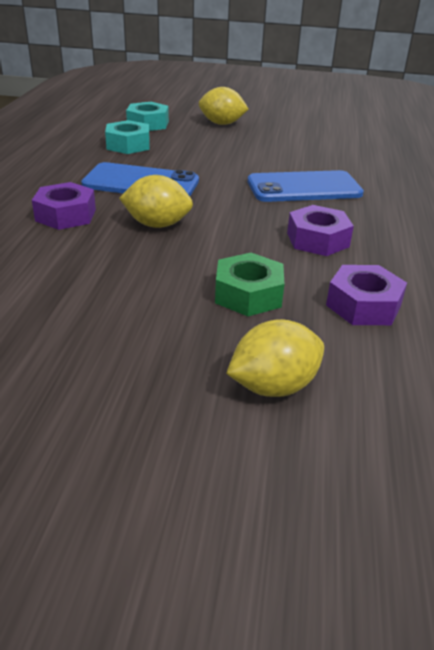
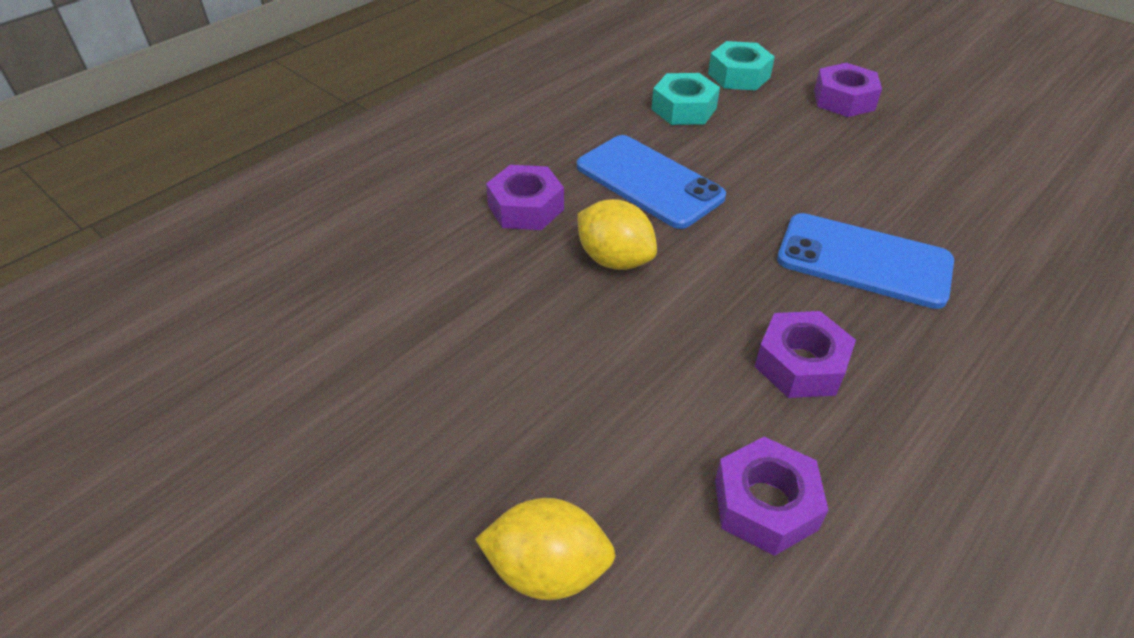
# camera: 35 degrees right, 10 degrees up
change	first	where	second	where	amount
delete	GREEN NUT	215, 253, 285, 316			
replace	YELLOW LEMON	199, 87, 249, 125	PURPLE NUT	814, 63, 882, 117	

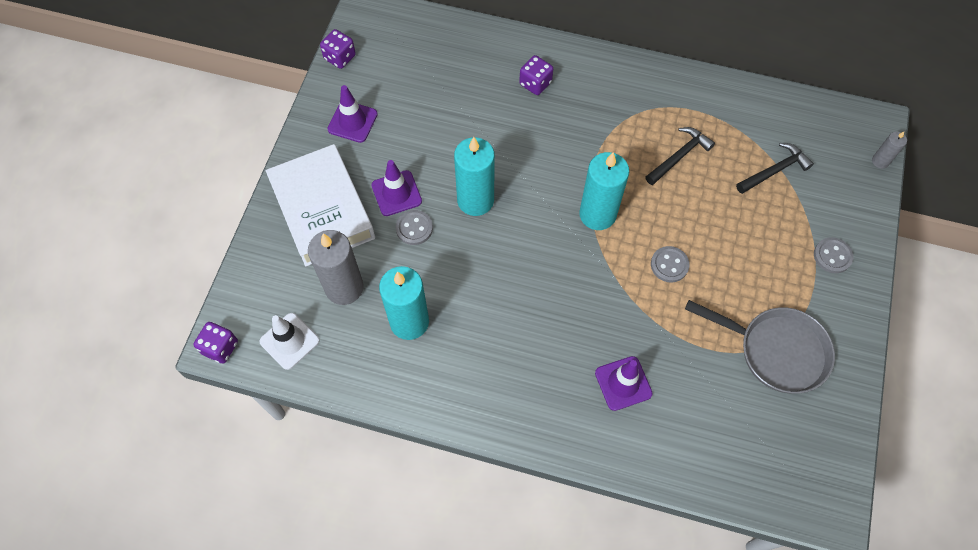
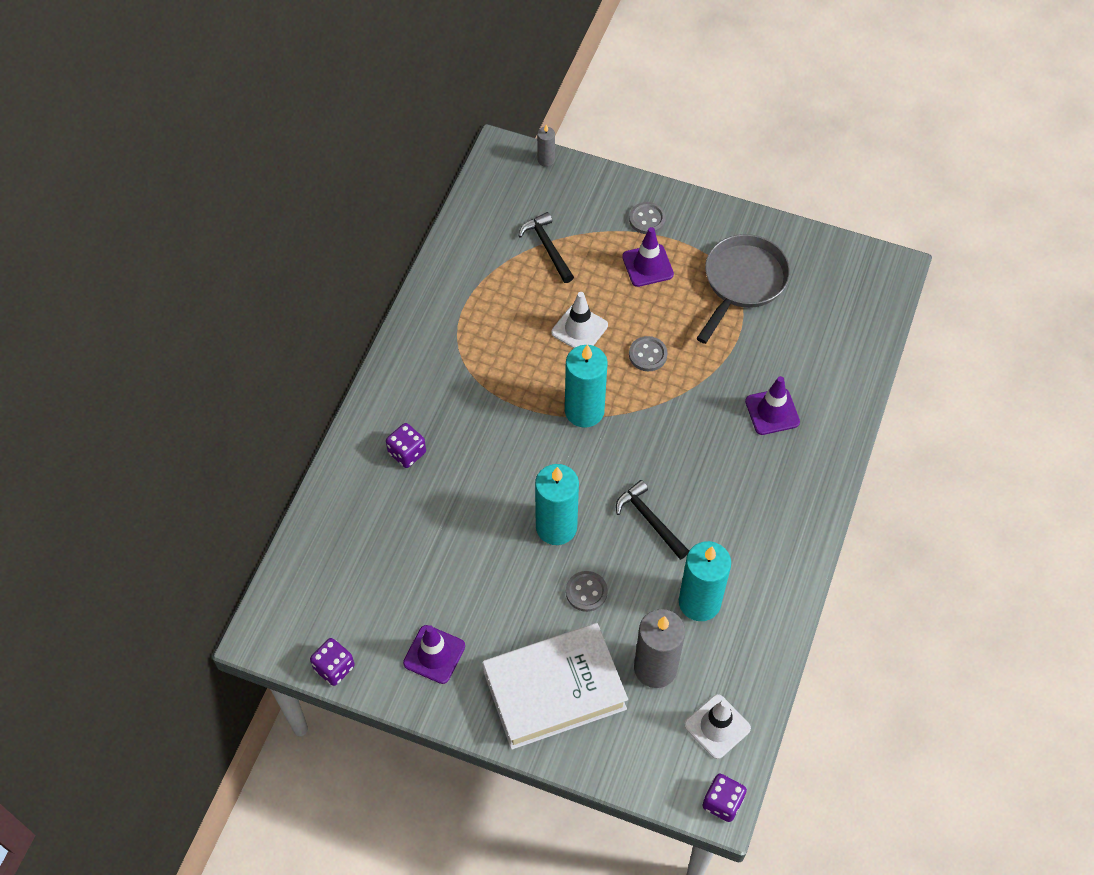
# camera: 85 degrees left, 5 degrees down
change	first	where	second	where	amount
insert			WHITE TRAFFIC CONE	551, 292, 608, 348	
move	PURPLE TRAFFIC CONE	371, 160, 422, 216		622, 227, 674, 287	
move	BLACK HAMMER	645, 127, 715, 185		616, 480, 689, 560	

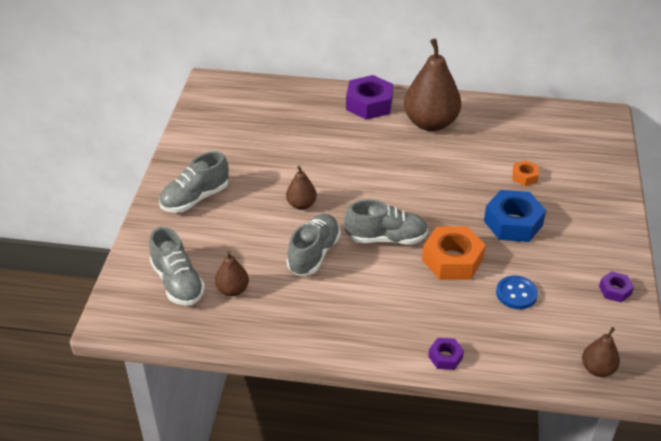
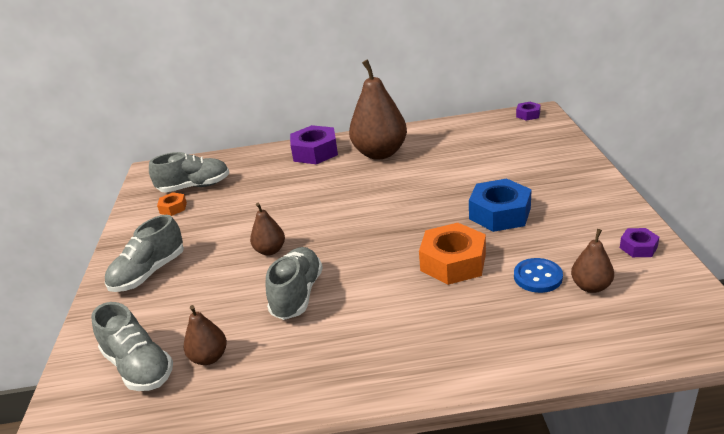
# camera: 10 degrees left, 10 degrees down
change	first	where	second	where	amount
move	GREY SHOE	344, 200, 428, 245		149, 152, 230, 193	
move	PURPLE NUT	428, 338, 464, 370		516, 102, 541, 121	
move	ORANGE NUT	512, 160, 539, 186		157, 192, 187, 216	
move	BROWN PEAR	582, 327, 620, 377		571, 229, 614, 293	

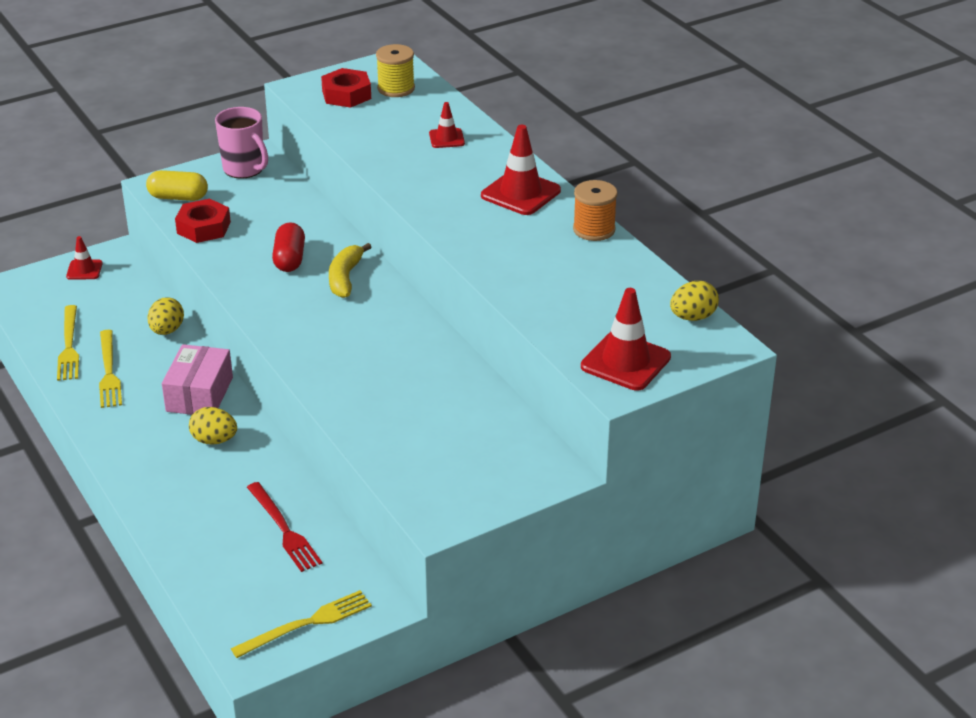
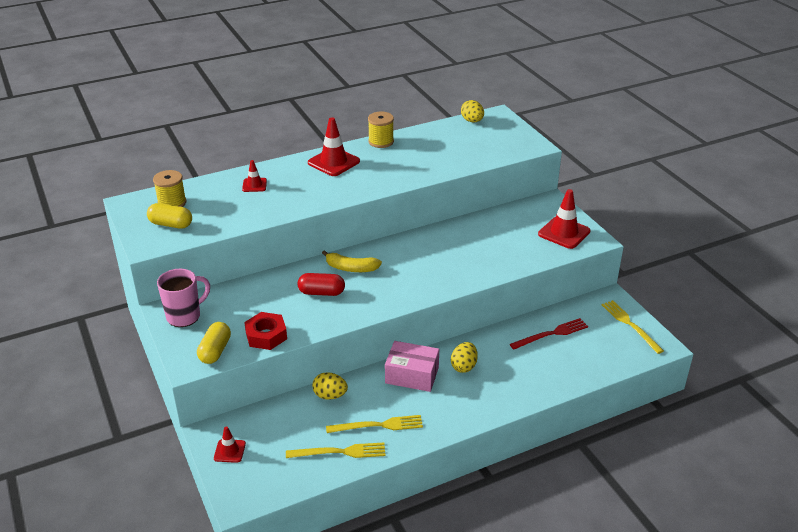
# camera: 85 degrees left, 0 degrees up
change	first	where	second	where	amount
move	RED TRAFFIC CONE	581, 288, 671, 391		538, 189, 591, 249	
replace	RED NUT	321, 68, 371, 108	YELLOW CAPSULE	147, 203, 192, 229	
recolor	ORANGE SPOOL	573, 180, 617, 241	YELLOW SPOOL	368, 112, 394, 148	

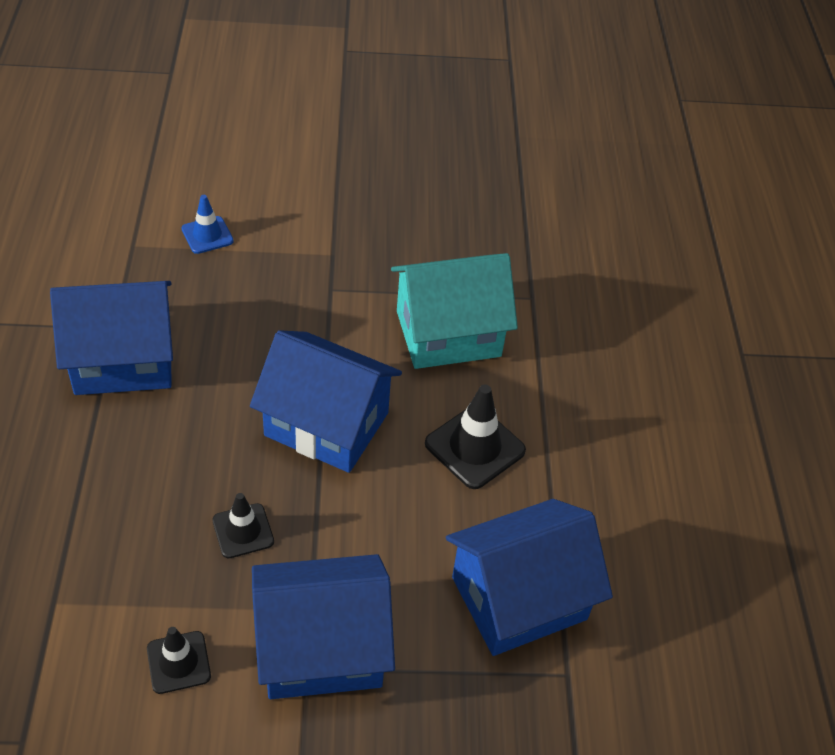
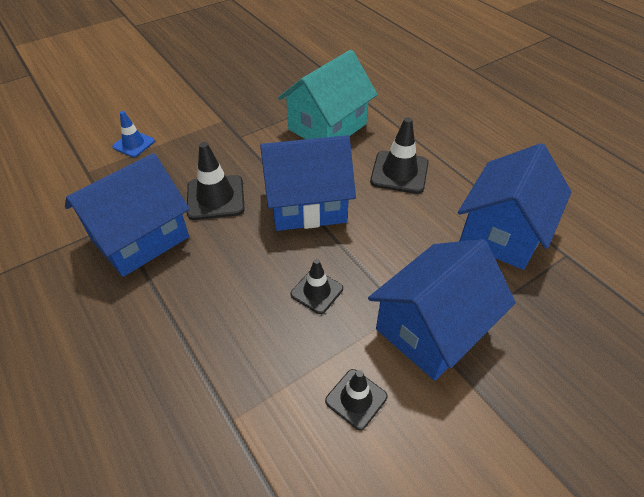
# camera: 30 degrees left, 0 degrees up
change	first	where	second	where	amount
insert			BLACK TRAFFIC CONE	187, 142, 245, 220	

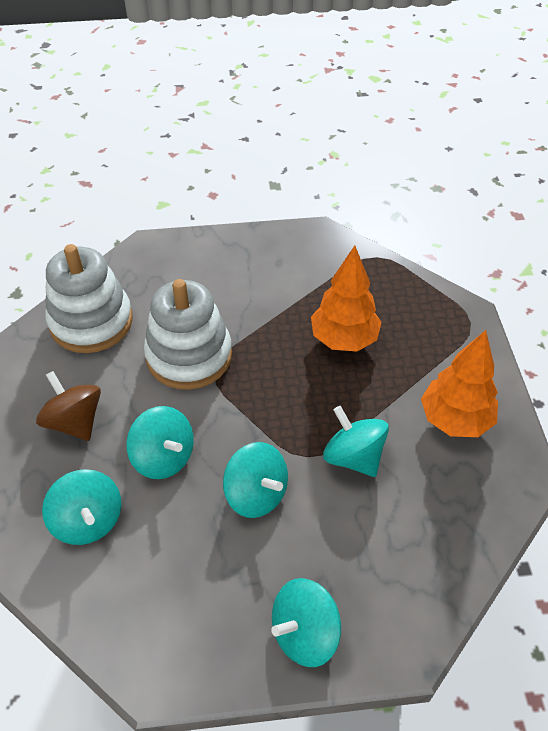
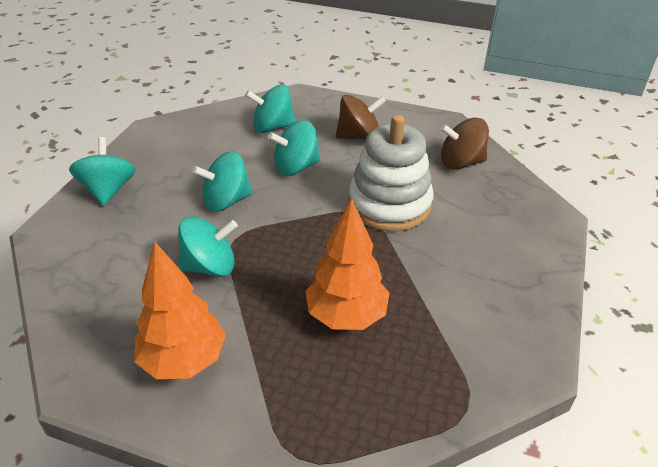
# camera: 115 degrees right, 10 degrees down
change	first	where	second	where	amount
replace	WHITE STACKING TOY	45, 244, 133, 353	BROWN SPINNING TOP	440, 118, 489, 170	

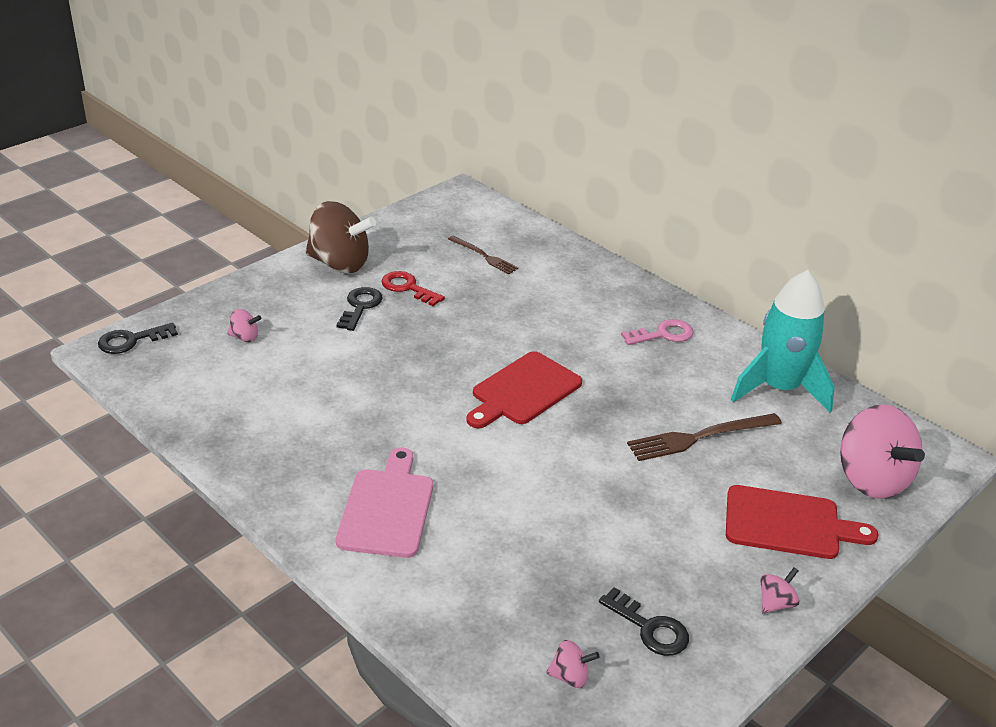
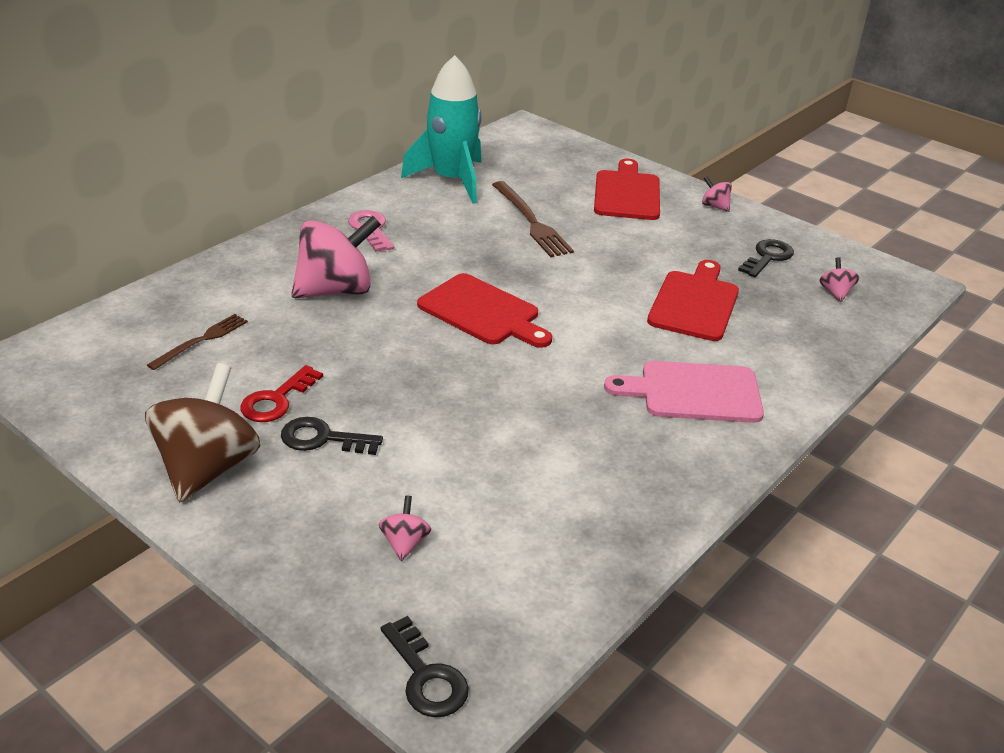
# camera: 95 degrees left, 0 degrees up
change	first	where	second	where	amount
insert			RED CUTTING BOARD	647, 260, 739, 341	
move	PINK SPINNING TOP	840, 404, 925, 499		291, 216, 381, 298	

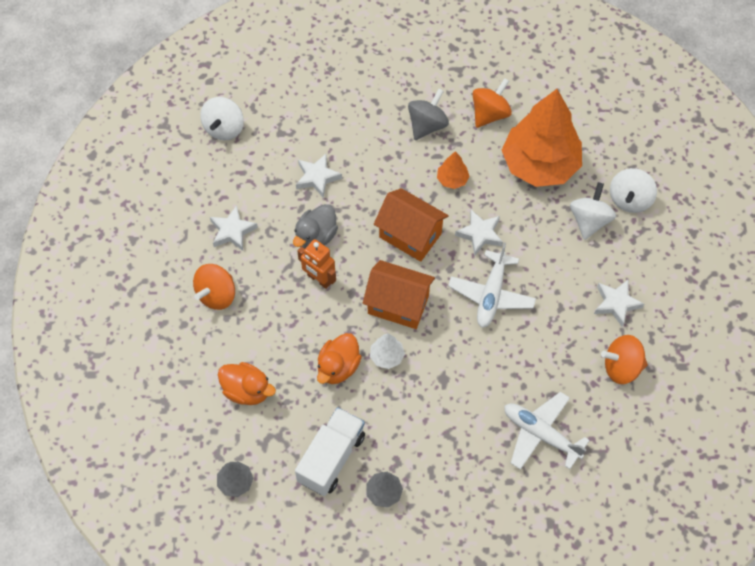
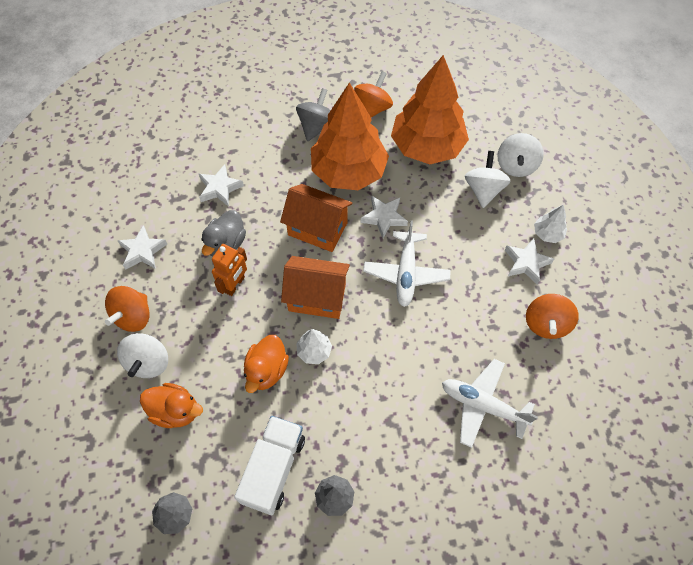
# camera: 10 degrees left, 0 degrees up
change	first	where	second	where	amount
insert			WHITE TREE	534, 205, 567, 243	
move	WHITE SPINNING TOP	200, 97, 244, 140		117, 333, 168, 378	
rotate	ORANGE ROBOT	297, 239, 336, 289		212, 244, 247, 296	90 degrees counterclockwise
rotate	ORANGE SPINNING TOP	601, 335, 648, 384		526, 294, 579, 339	60 degrees counterclockwise
resize	ORANGE TREE	437, 151, 470, 189		311, 82, 389, 190	x2.48

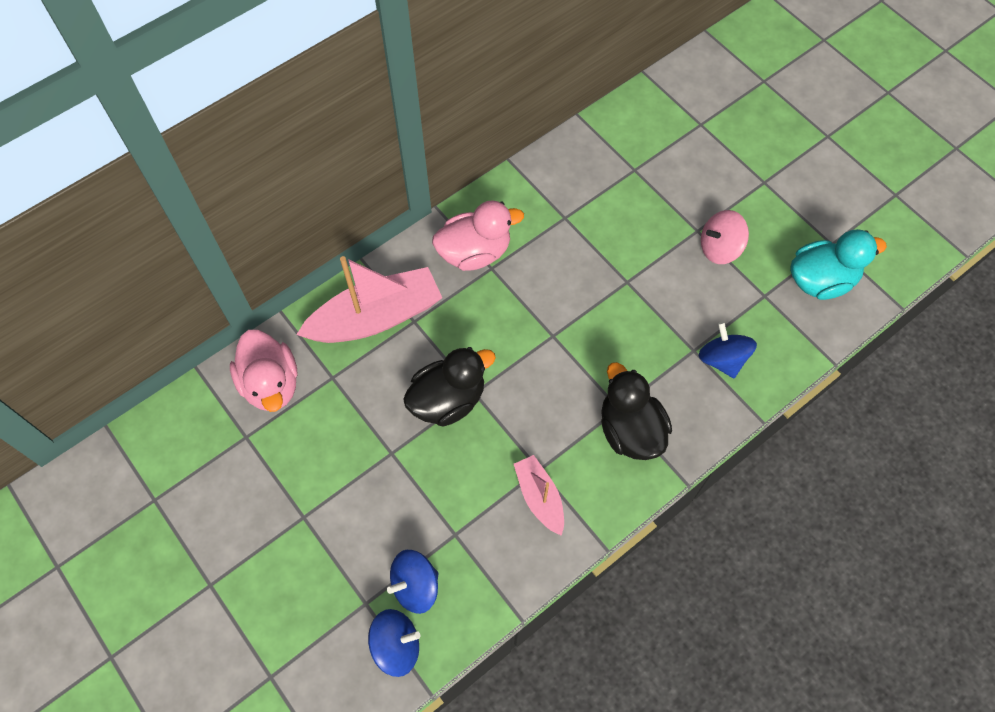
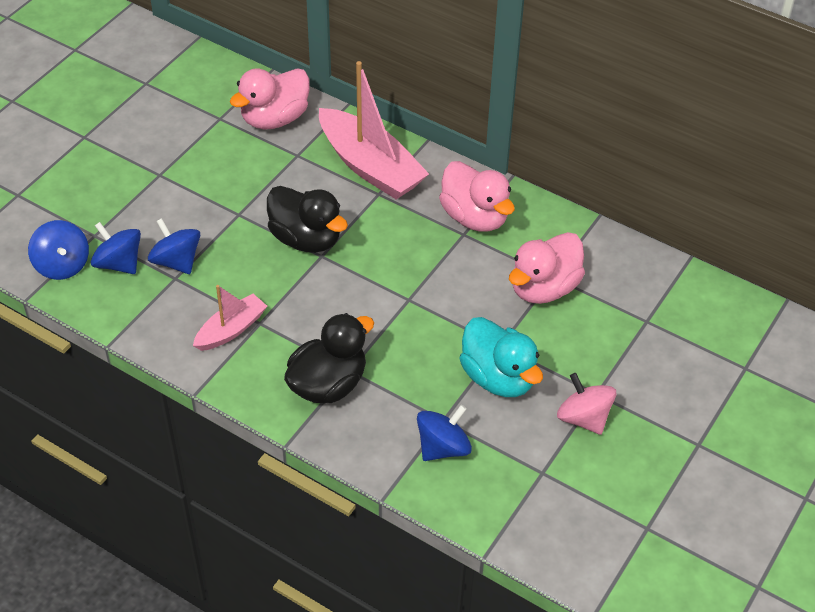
# camera: 70 degrees right, 15 degrees down
change	first	where	second	where	amount
insert			BLUE SPINNING TOP	148, 218, 200, 274	
insert			PINK DUCK	509, 232, 585, 304	
move	TURQUOISE DUCK	790, 229, 887, 300		459, 317, 543, 397	

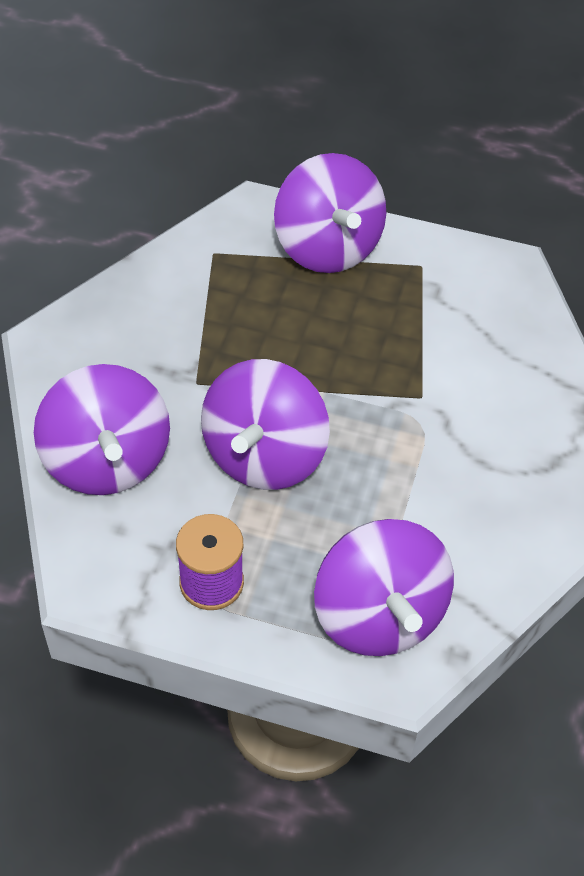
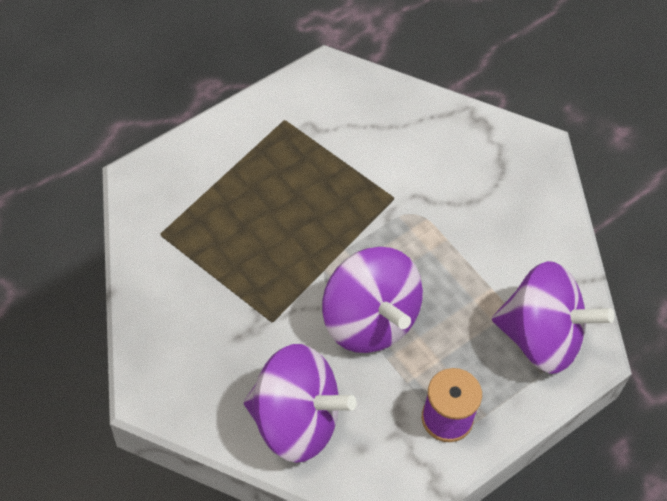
# camera: 55 degrees left, 5 degrees up
change	first	where	second	where	amount
delete	PURPLE SPINNING TOP	274, 153, 386, 273			

